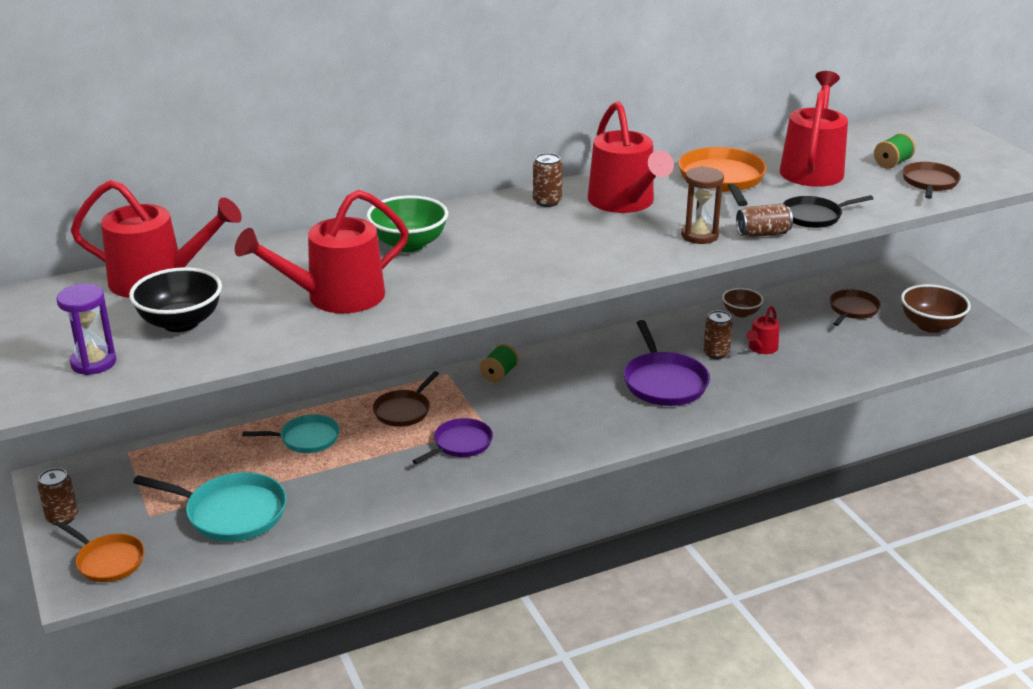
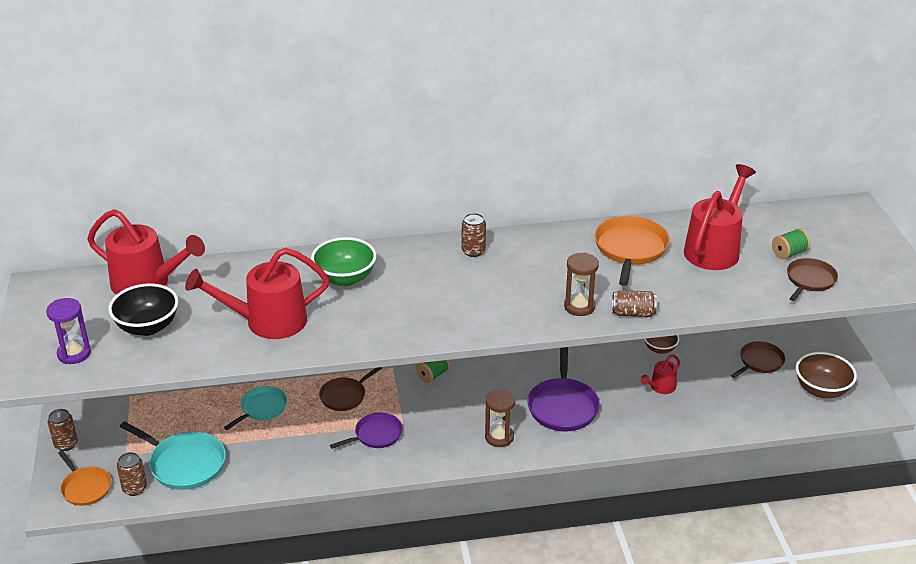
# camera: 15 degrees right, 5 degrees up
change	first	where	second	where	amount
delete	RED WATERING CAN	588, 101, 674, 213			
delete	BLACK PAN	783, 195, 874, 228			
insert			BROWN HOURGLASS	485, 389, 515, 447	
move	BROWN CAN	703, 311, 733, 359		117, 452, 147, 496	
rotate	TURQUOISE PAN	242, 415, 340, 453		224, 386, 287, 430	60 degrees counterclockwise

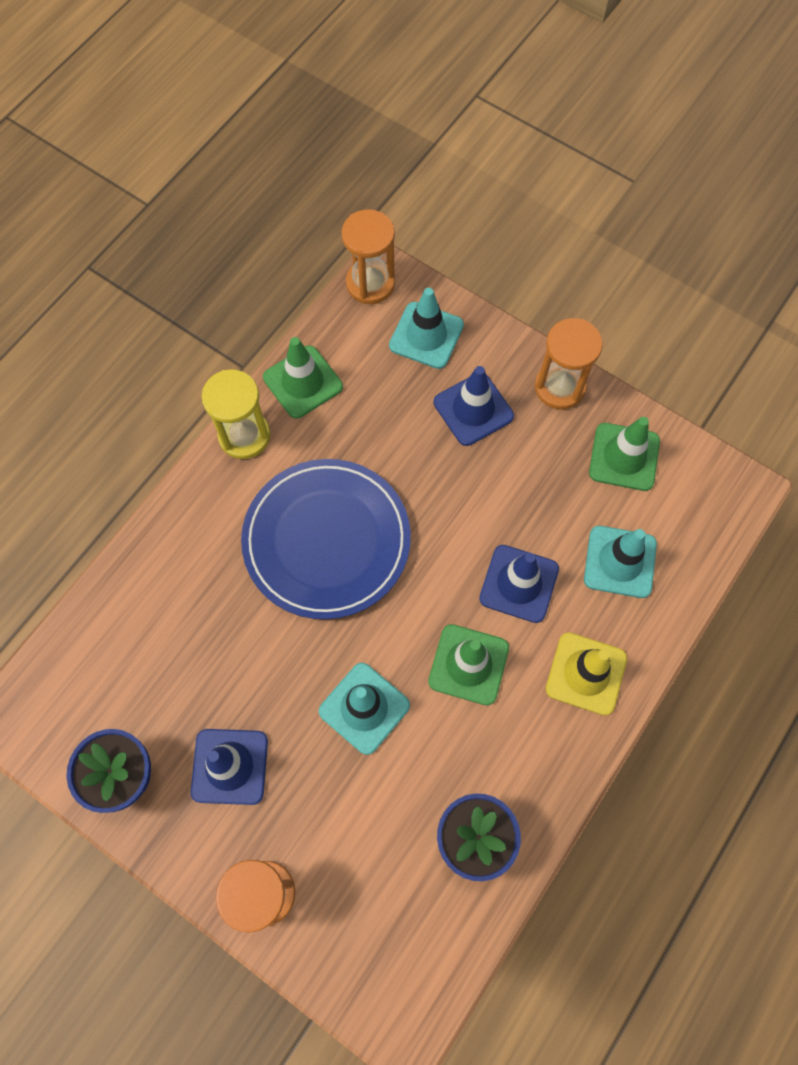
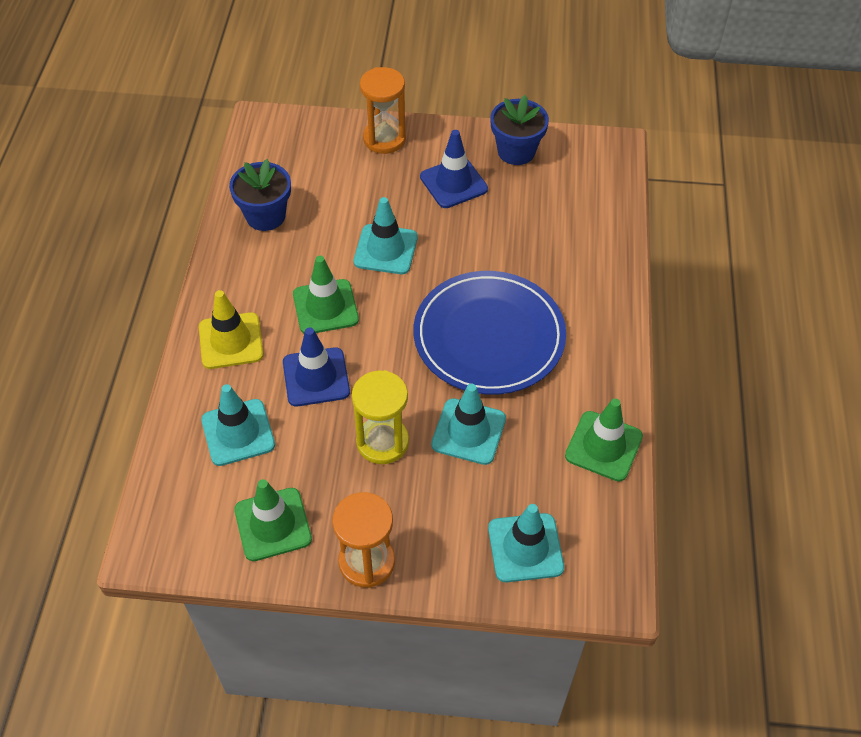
# camera: 150 degrees right, 15 degrees down
change	first	where	second	where	amount
delete	ORANGE HOURGLASS	342, 209, 395, 304			
delete	BLUE TRAFFIC CONE	434, 366, 514, 446			
insert			TURQUOISE TRAFFIC CONE	431, 384, 506, 465	
move	YELLOW HOURGLASS	202, 369, 270, 459		352, 370, 409, 464	

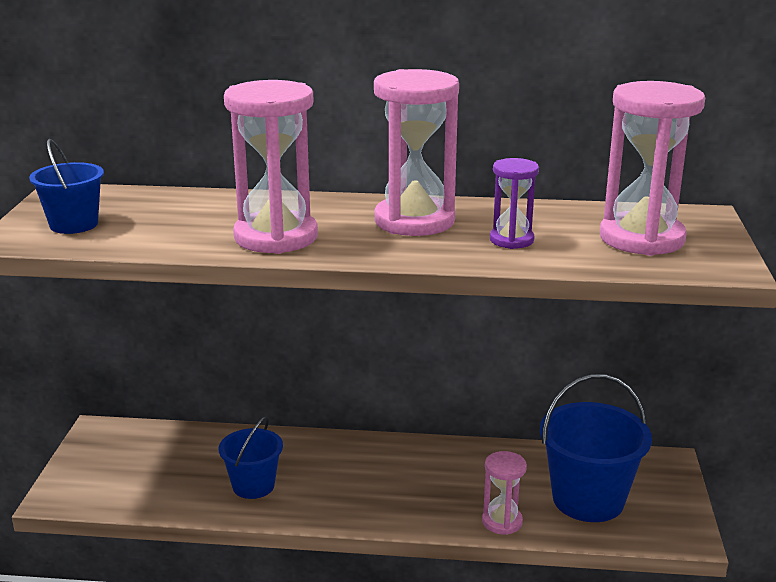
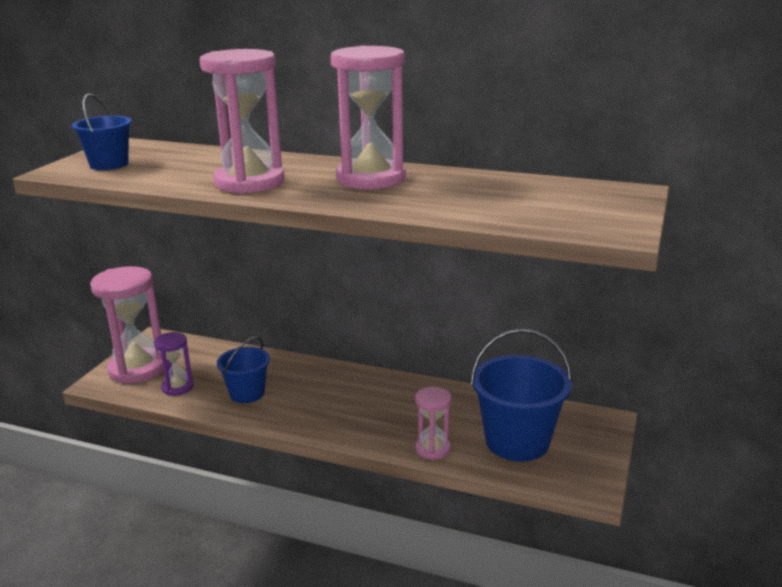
# camera: 15 degrees right, 0 degrees up
change	first	where	second	where	amount
move	PURPLE HOURGLASS	490, 158, 539, 249		154, 332, 193, 396	
move	PINK HOURGLASS	600, 81, 705, 256		90, 266, 163, 384	

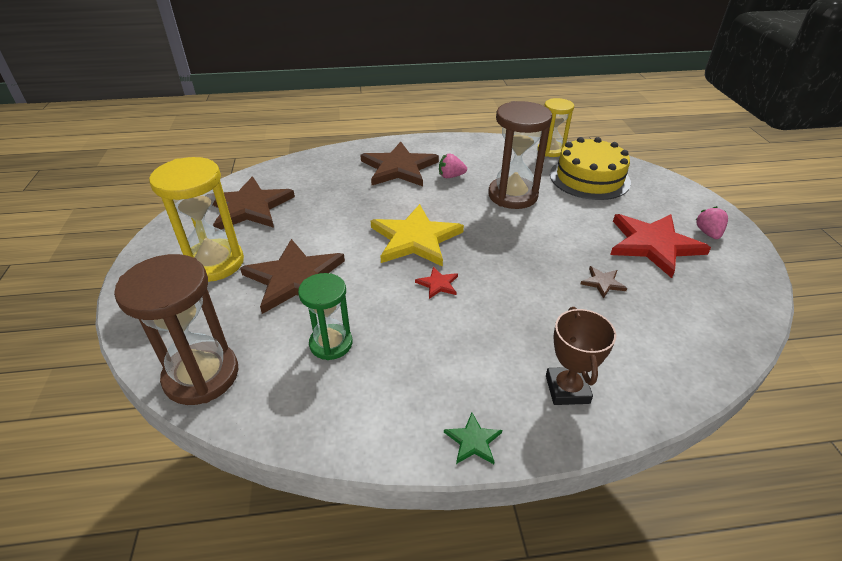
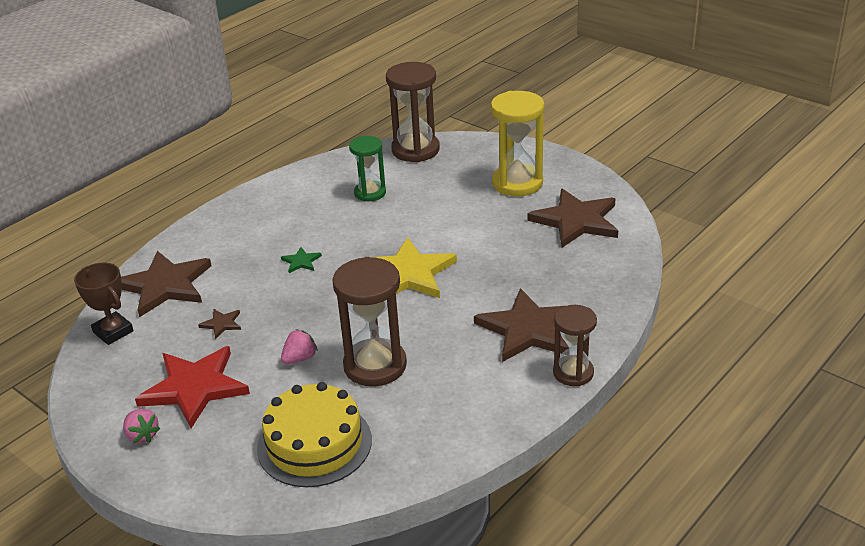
# camera: 140 degrees right, 5 degrees down
change	first	where	second	where	amount
delete	RED STAR	415, 267, 458, 299			
delete	YELLOW HOURGLASS	538, 98, 574, 157			
insert			BROWN HOURGLASS	553, 305, 597, 386	
move	BROWN STAR	240, 239, 345, 314		121, 251, 212, 317	
move	PINK STRAWBERRY	439, 154, 467, 178		281, 329, 318, 364	
move	GREEN STAR	444, 413, 502, 464		281, 247, 322, 273	
move	BROWN TROPHY	546, 307, 616, 405		74, 263, 134, 345	

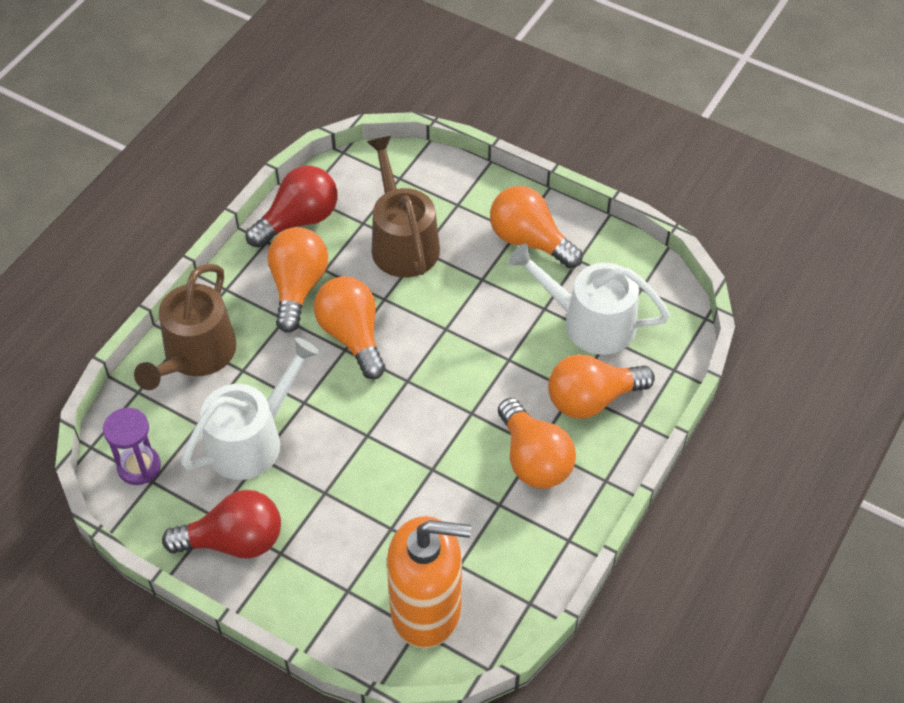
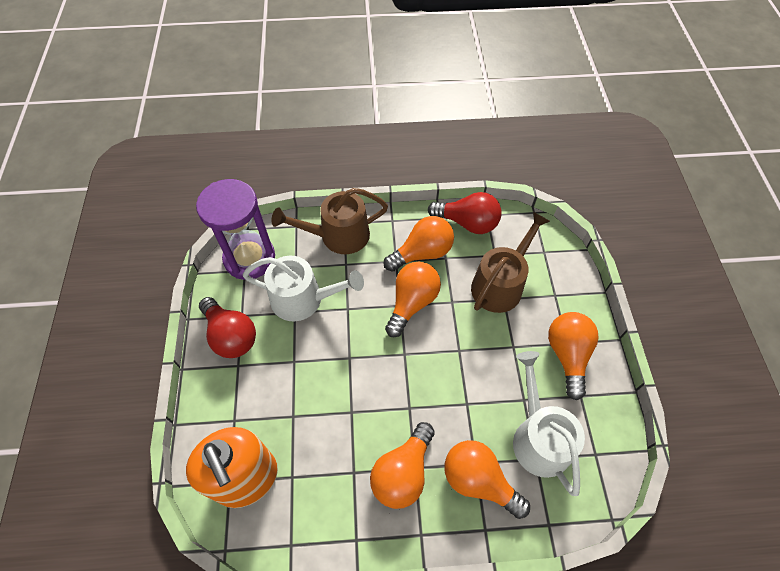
# camera: 55 degrees right, 5 degrees up
change	first	where	second	where	amount
resize	PURPLE HOURGLASS	103, 408, 161, 485		196, 179, 275, 280	x1.82

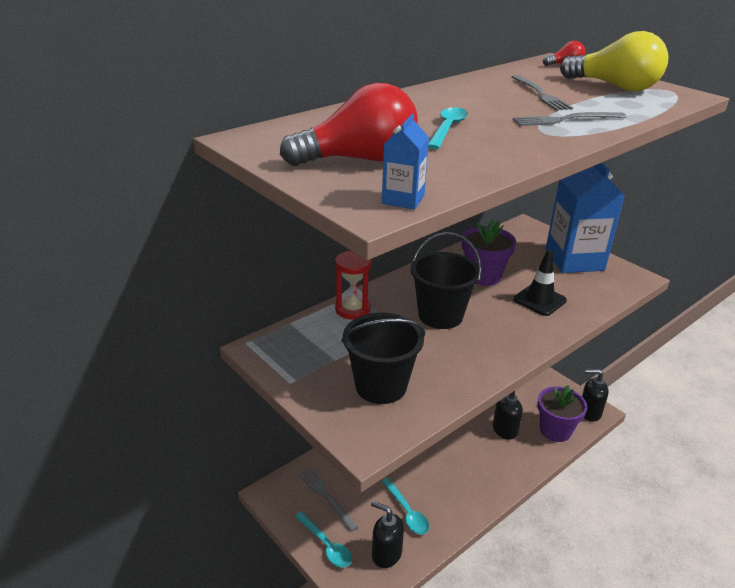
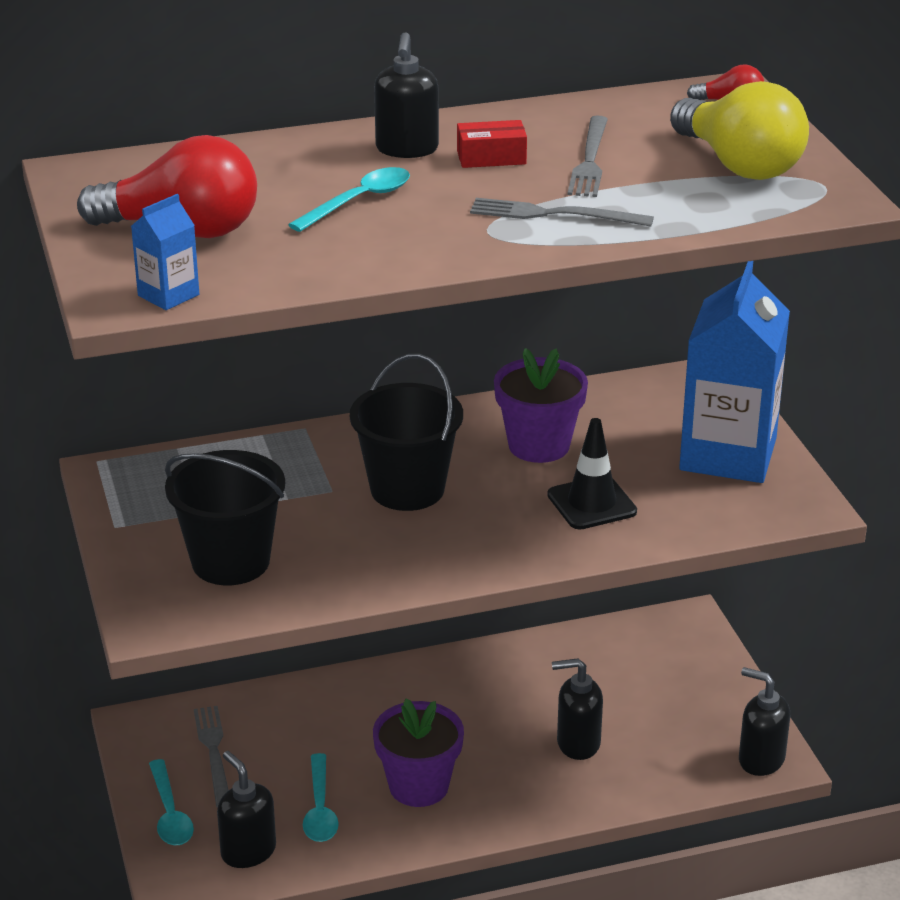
# camera: 25 degrees right, 0 degrees up
change	first	where	second	where	amount
delete	RED HOURGLASS	335, 251, 372, 320			
insert			BLACK SOAP DISPENSER	374, 32, 439, 158	
insert			RED BOX	457, 120, 527, 168	
move	PURPLE FLOWER POT	538, 385, 587, 442		373, 699, 464, 807	

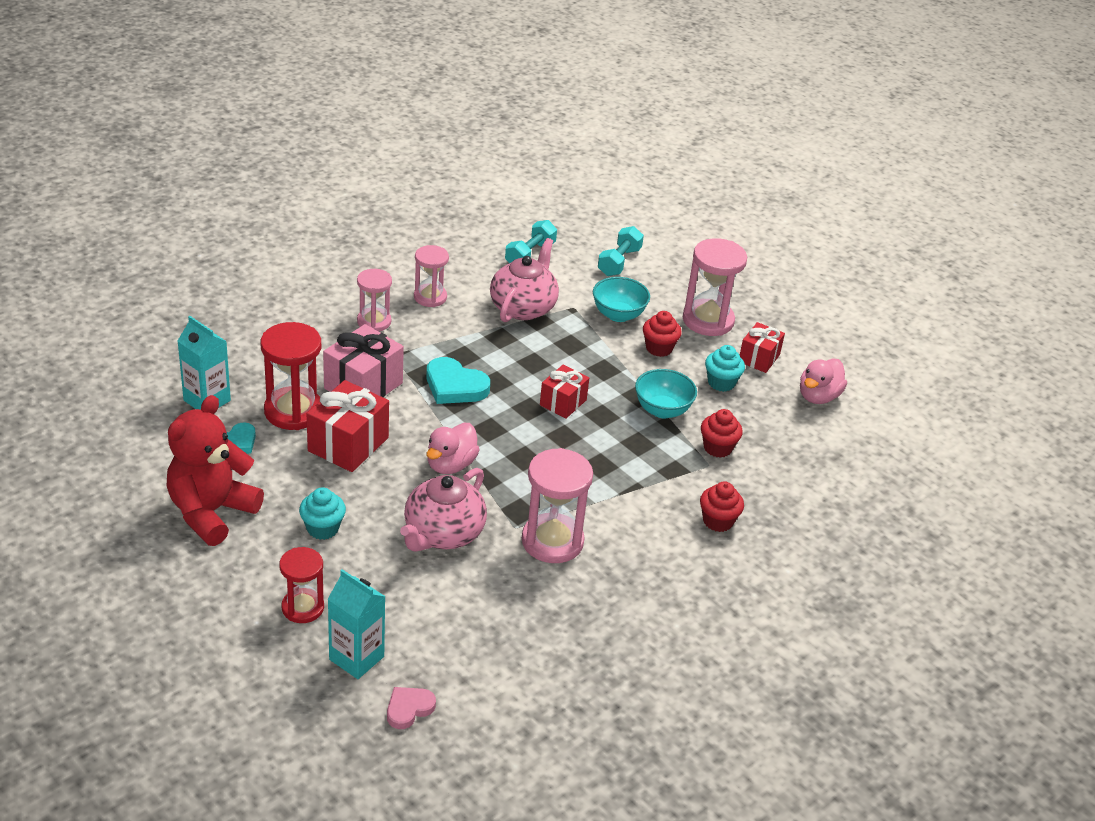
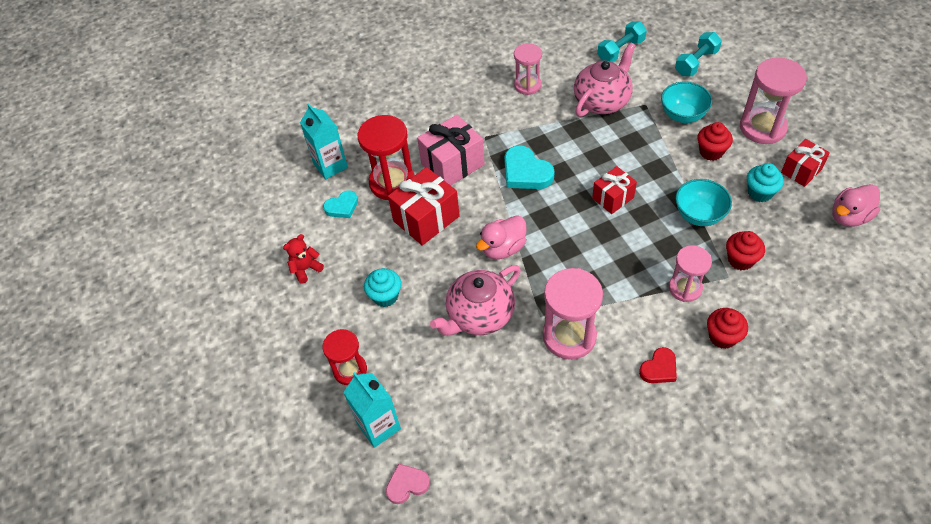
# camera: 25 degrees right, 15 degrees up
change	first	where	second	where	amount
insert			RED HEART	639, 347, 677, 383	
move	PINK HOURGLASS	357, 269, 392, 332		669, 245, 712, 302	
resize	RED TEDDY BEAR	167, 395, 264, 546		283, 234, 324, 284	x0.45

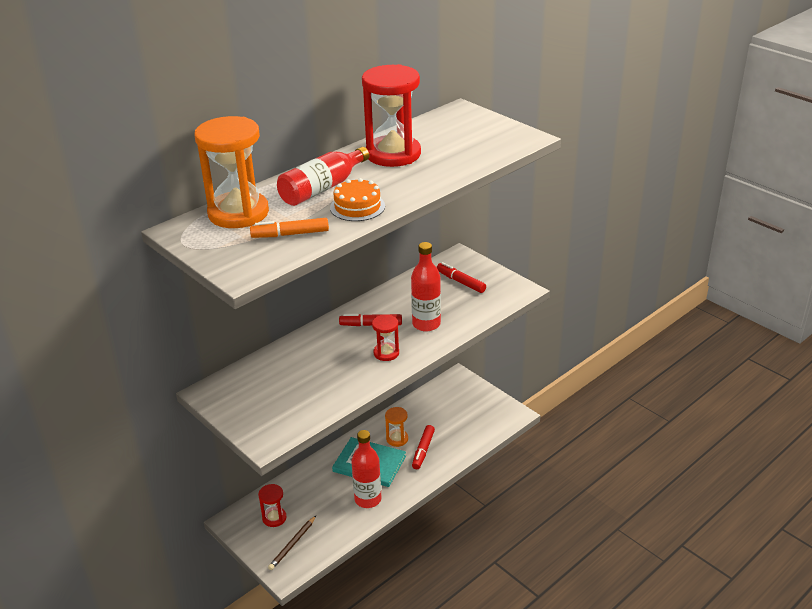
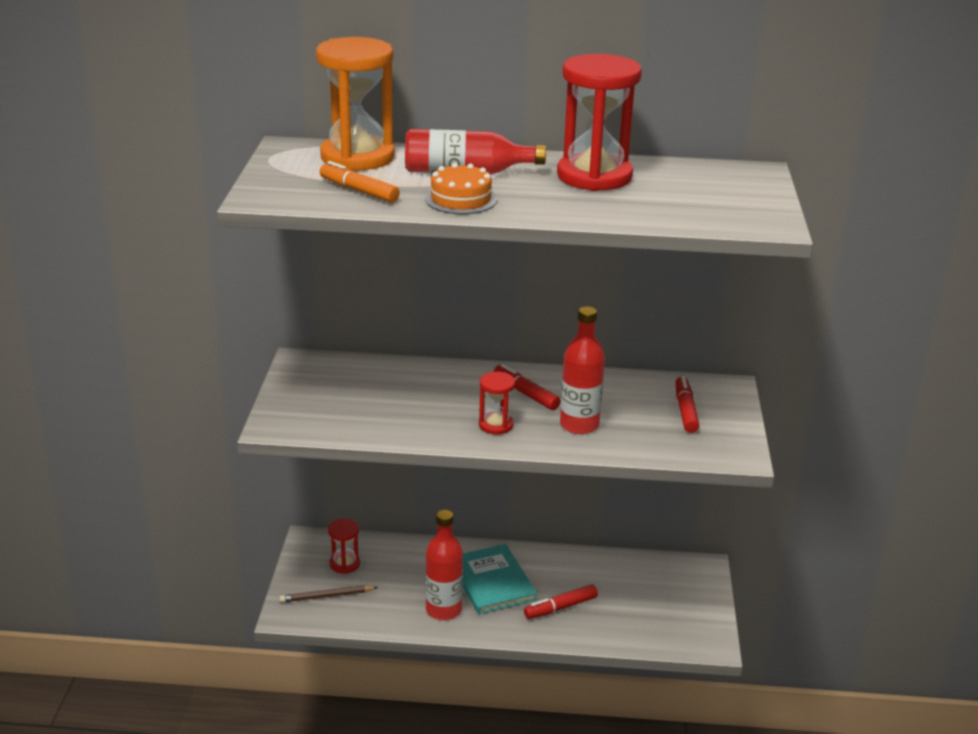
# camera: 45 degrees right, 5 degrees down
change	first	where	second	where	amount
delete	ORANGE HOURGLASS	385, 407, 408, 447			

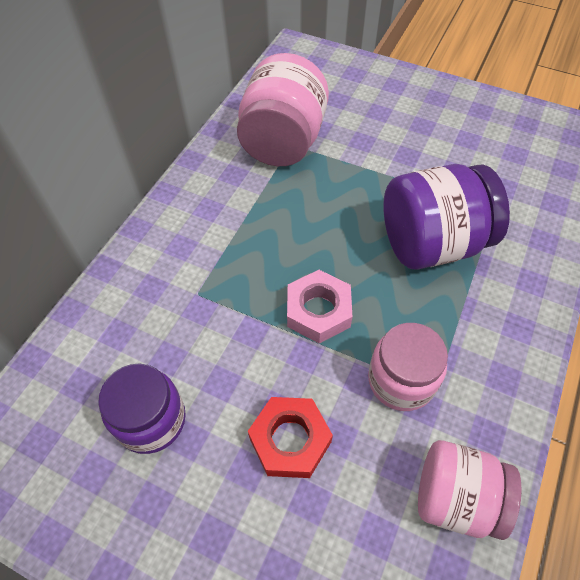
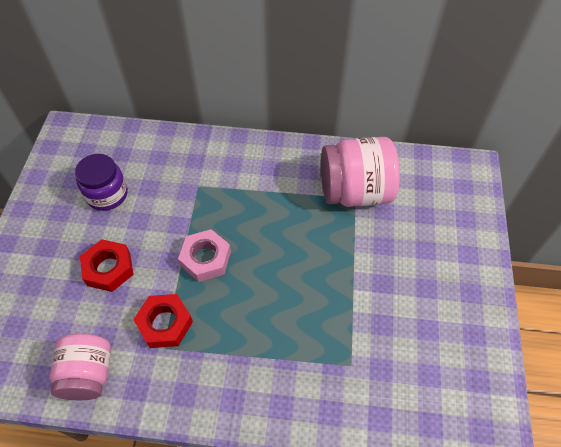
# camera: 70 degrees right, 0 degrees up
change	first	where	second	where	amount
delete	PURPLE JAR	383, 164, 510, 270			
replace	PINK JAR	368, 323, 448, 411	RED NUT	133, 294, 193, 348	

